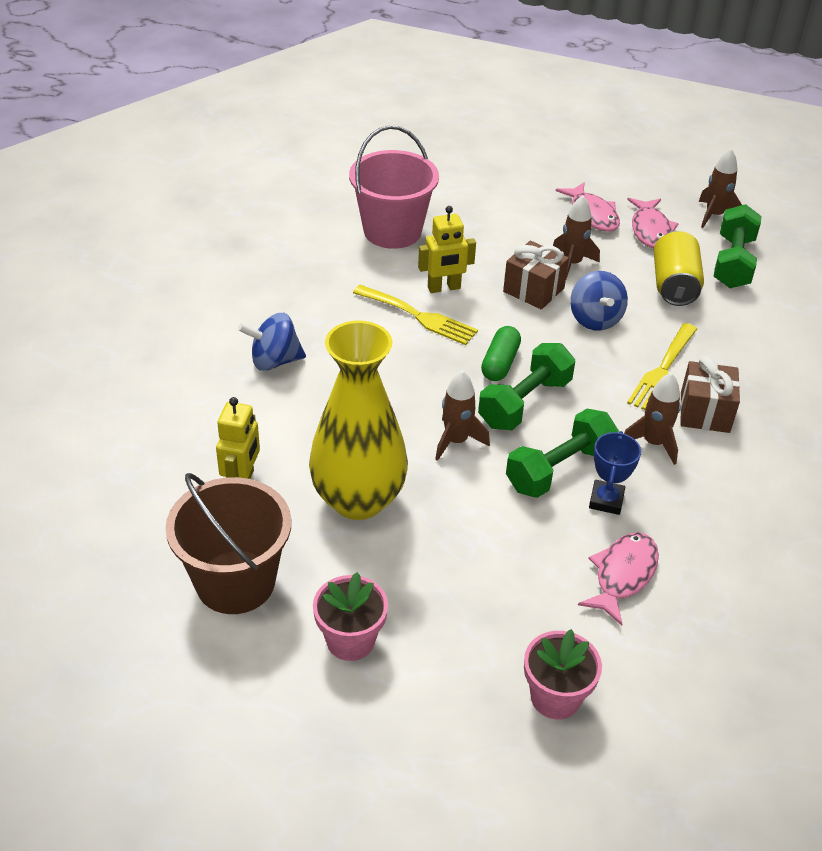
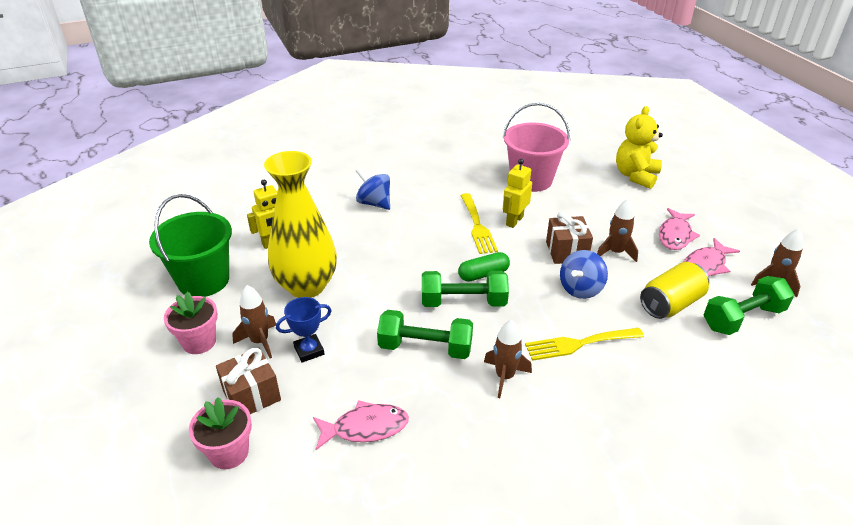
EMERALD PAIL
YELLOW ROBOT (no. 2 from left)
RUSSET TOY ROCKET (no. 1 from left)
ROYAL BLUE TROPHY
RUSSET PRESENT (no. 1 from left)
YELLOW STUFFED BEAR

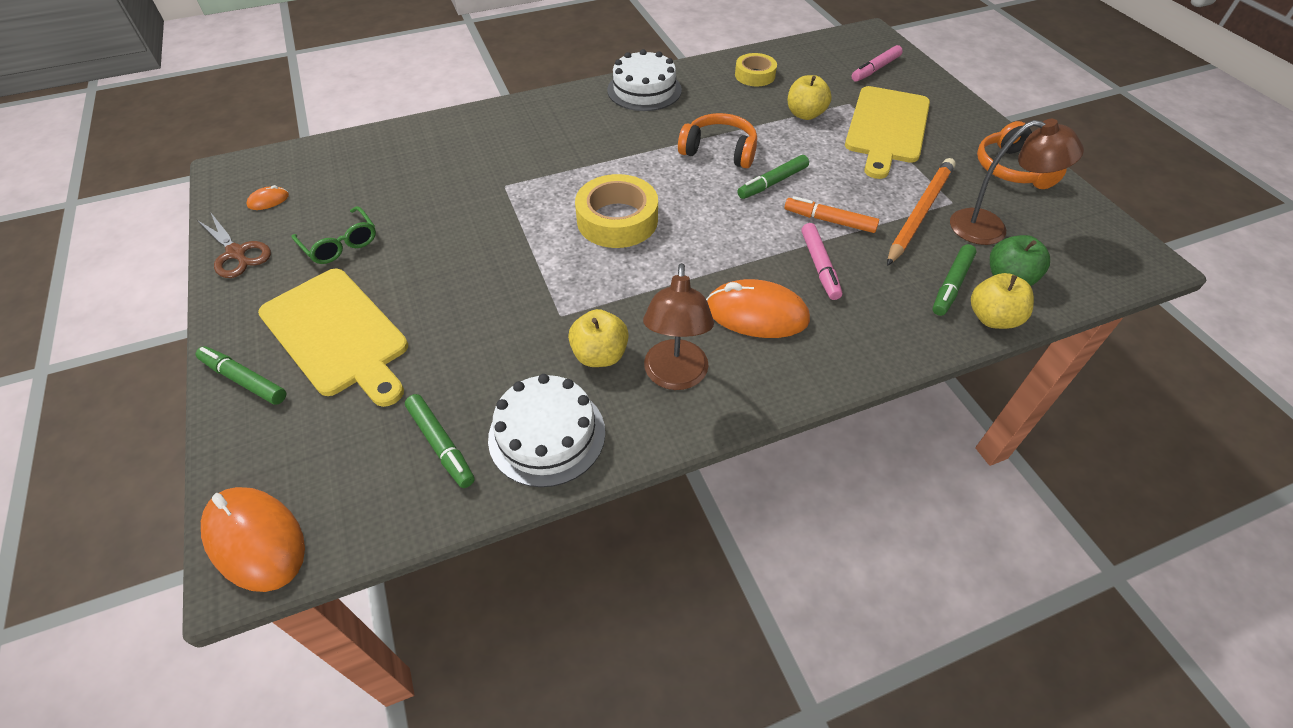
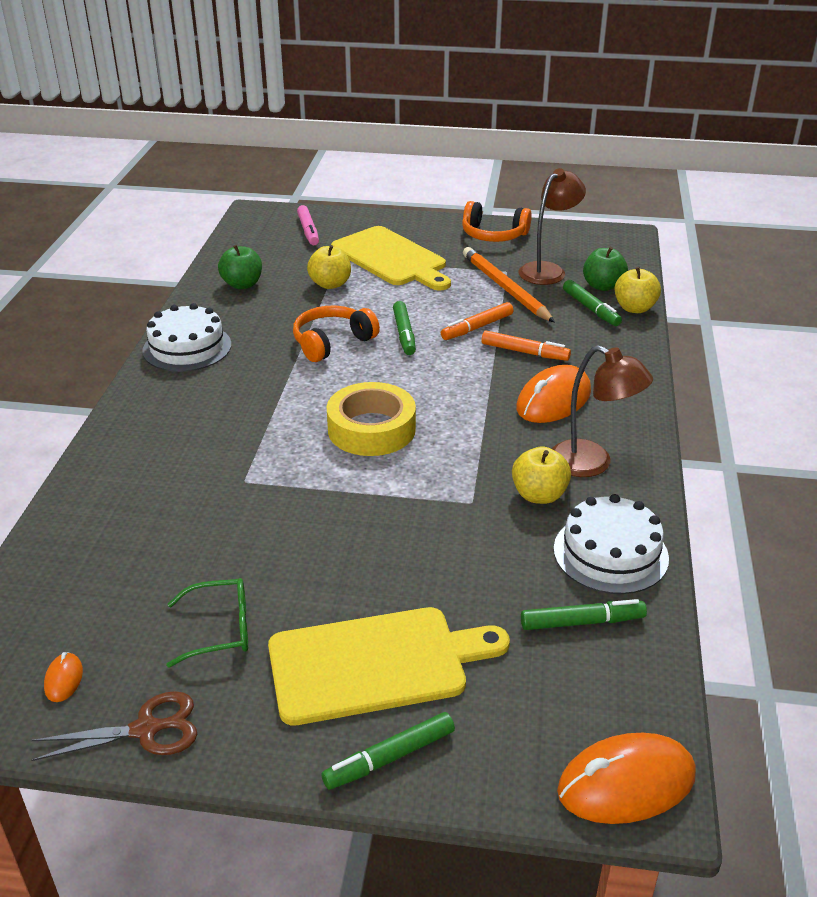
EMERALD TOY APPLE (no. 1 from left)
BRIGHT ORANGE MARKER (no. 2 from left)

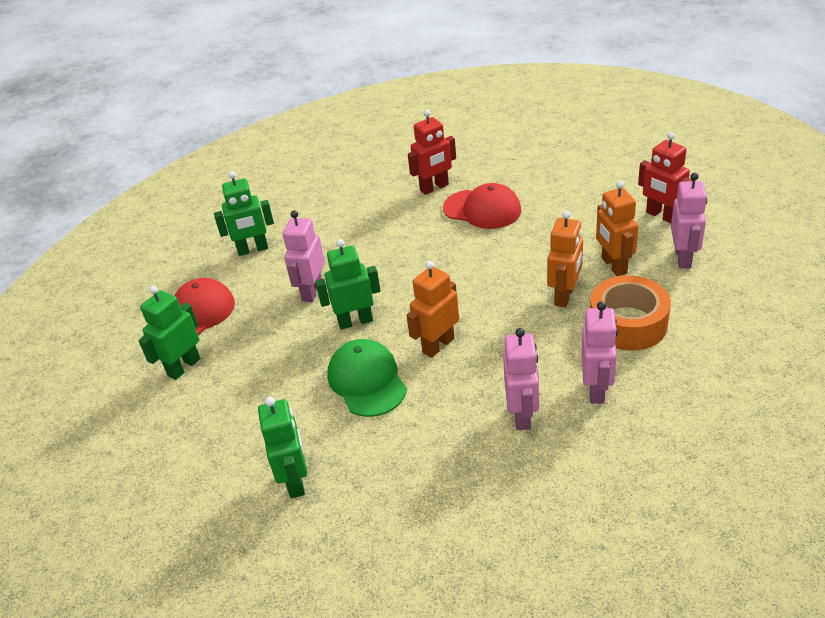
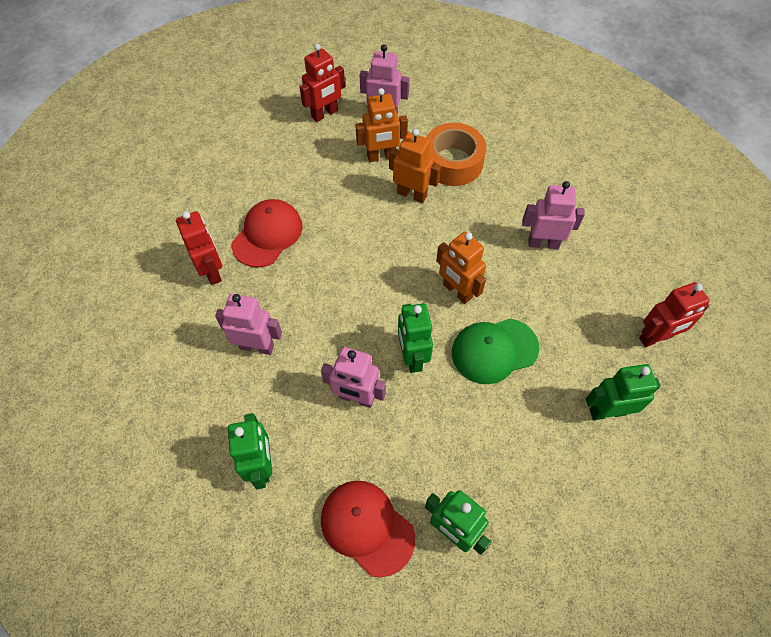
PINK ROBOT (no. 1 from left)
RED ROBOT (no. 3 from left)

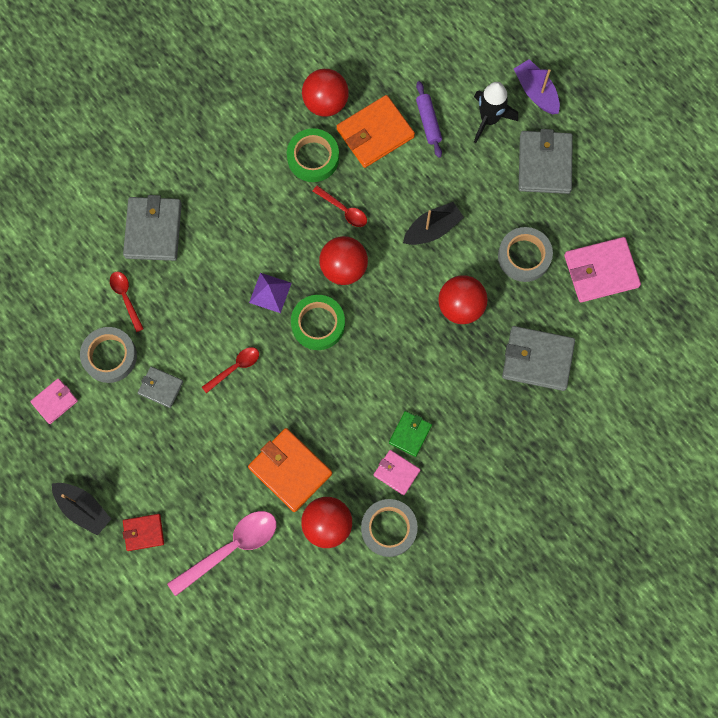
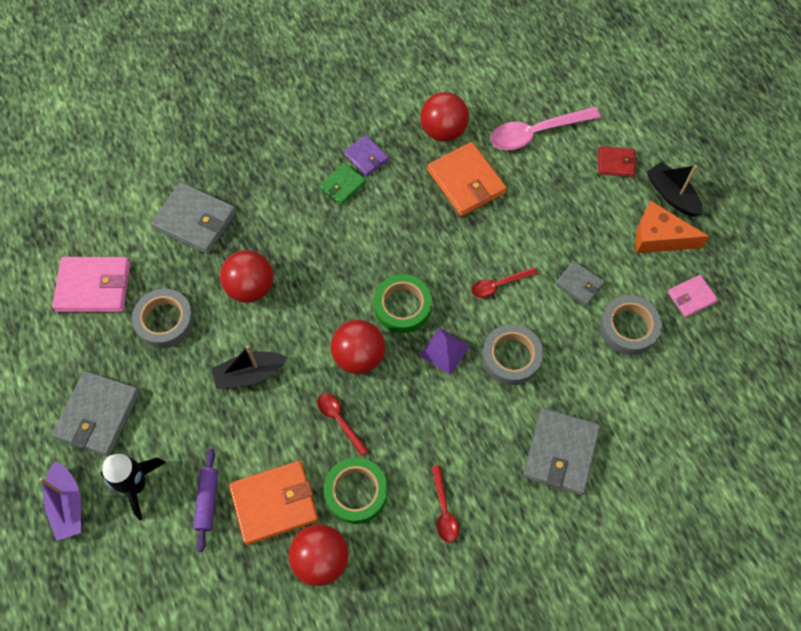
RED SPOON (no. 2 from left)
ASH-GREY TAPE (no. 2 from left)
VIOLET BILLFOLD
BRIGHT ORANGE CHEESE

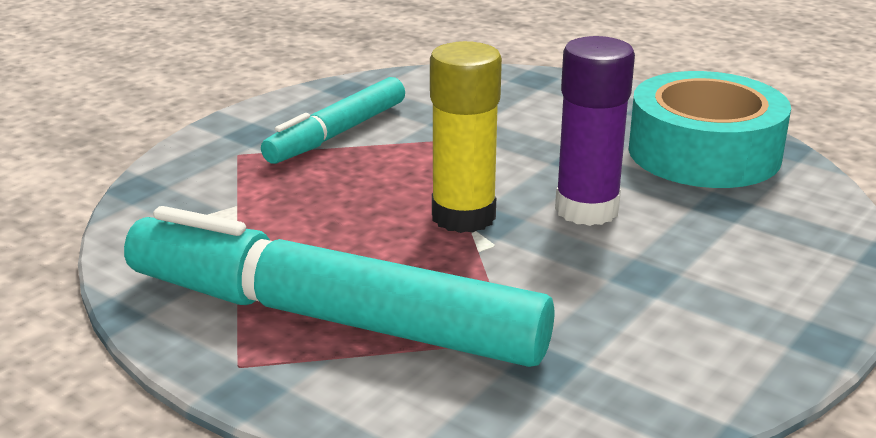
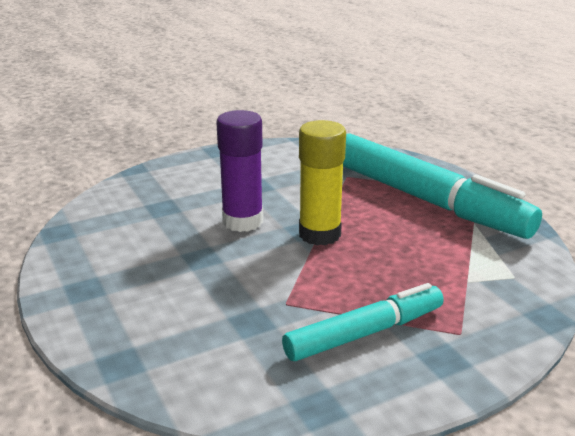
AQUA TAPE

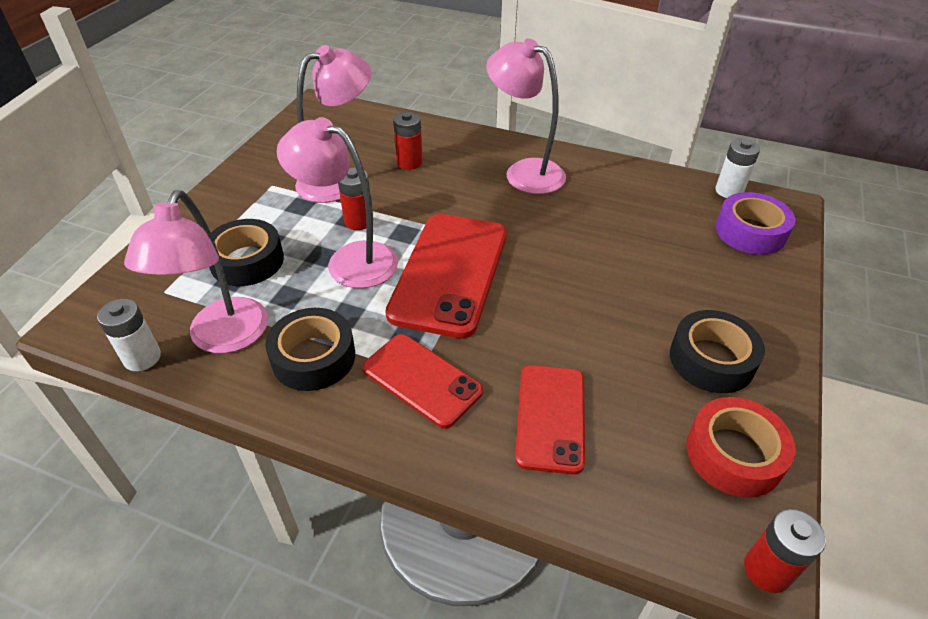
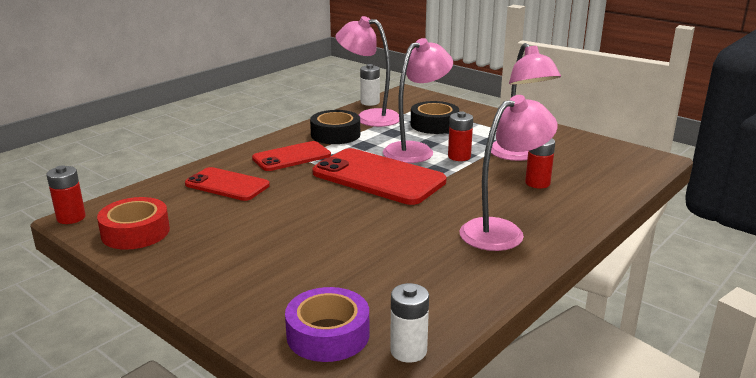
EBONY TAPE (no. 3 from left in the first image)

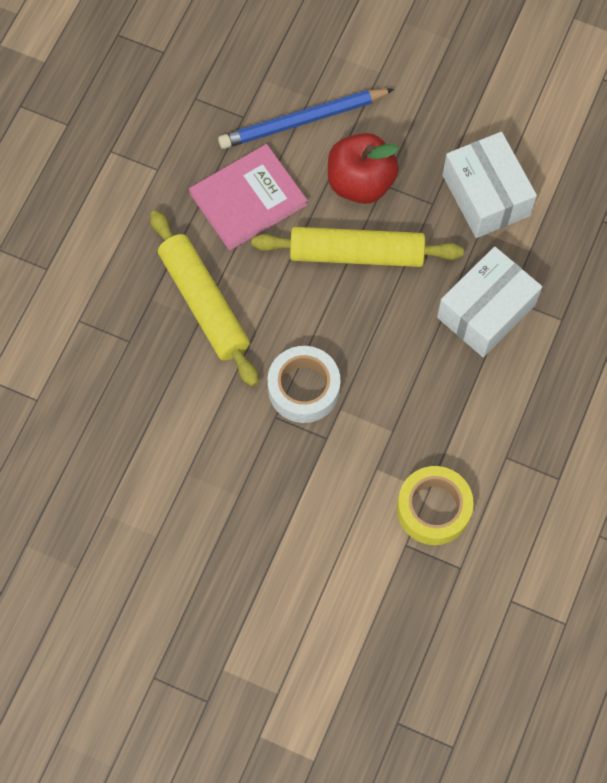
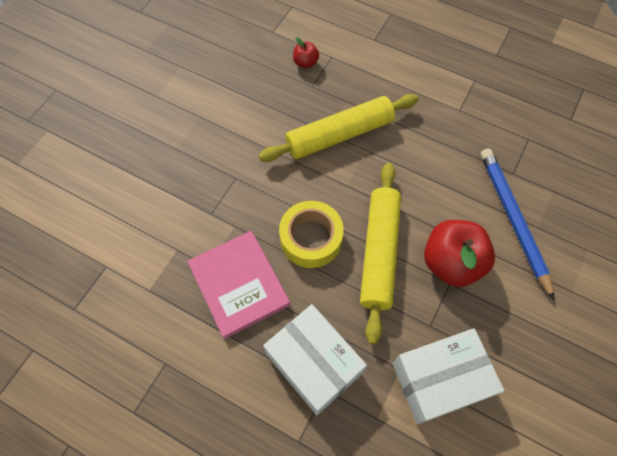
PINK HARDBACK
PURE WHITE TAPE
YELLOW TAPE
RED TOY APPLE (no. 1 from left)

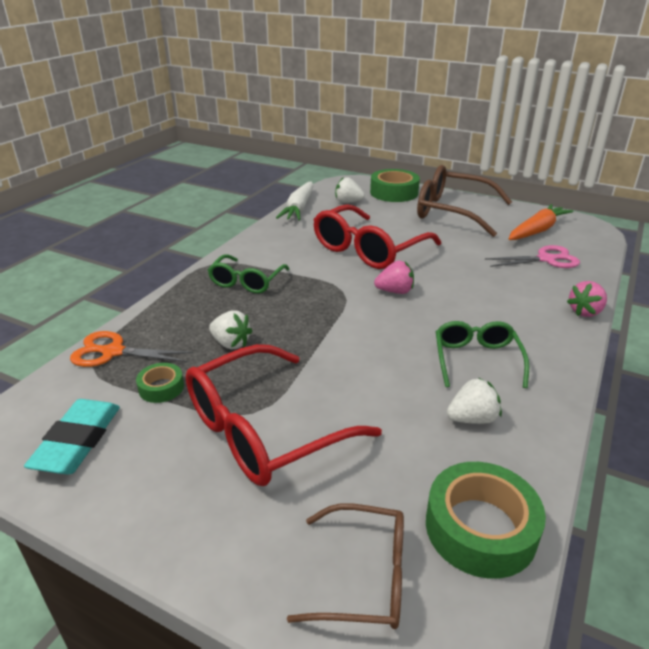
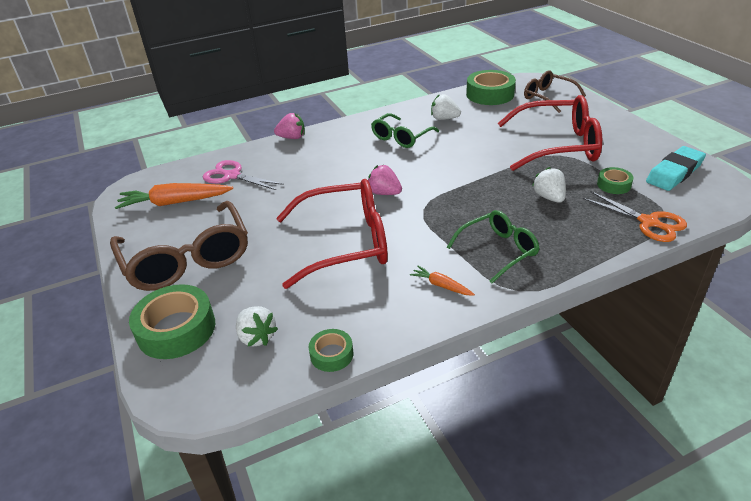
EMERALD TAPE (no. 2 from left)
BRIGHT ORANGE ROOT VEGETABLE (no. 2 from left)

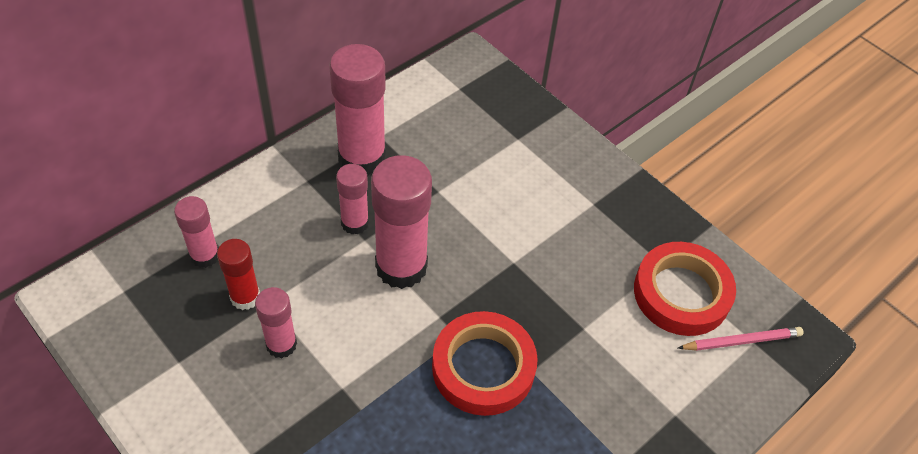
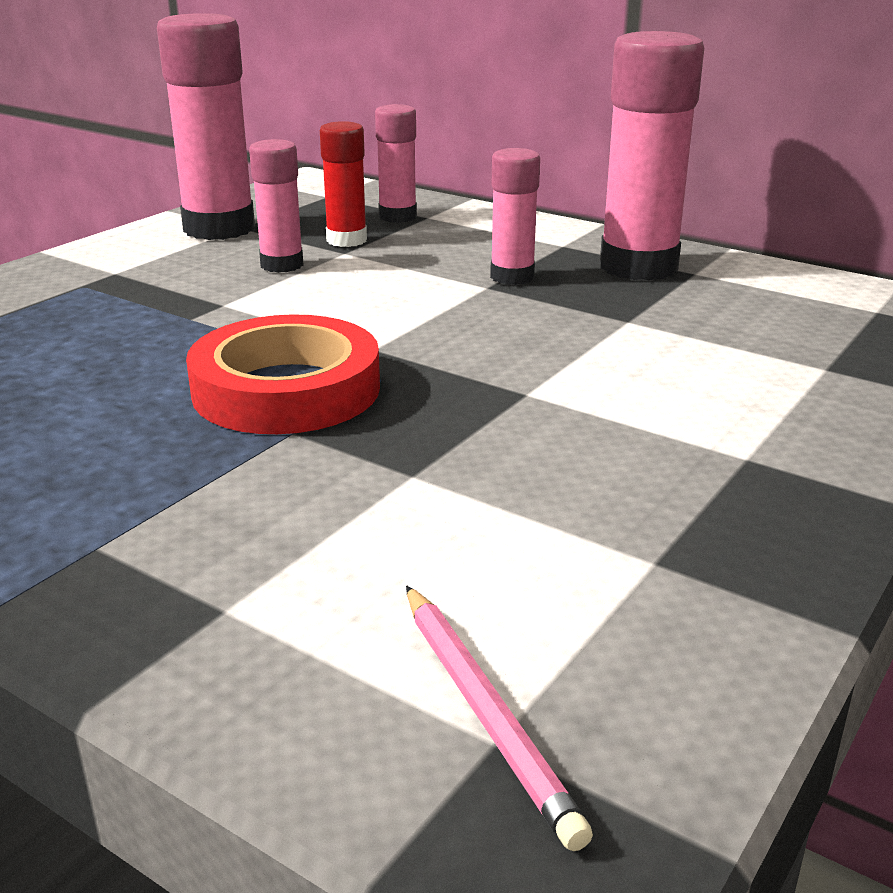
PINK STICK OF GLUE (no. 1 from left)
RED TAPE (no. 2 from left in the first image)

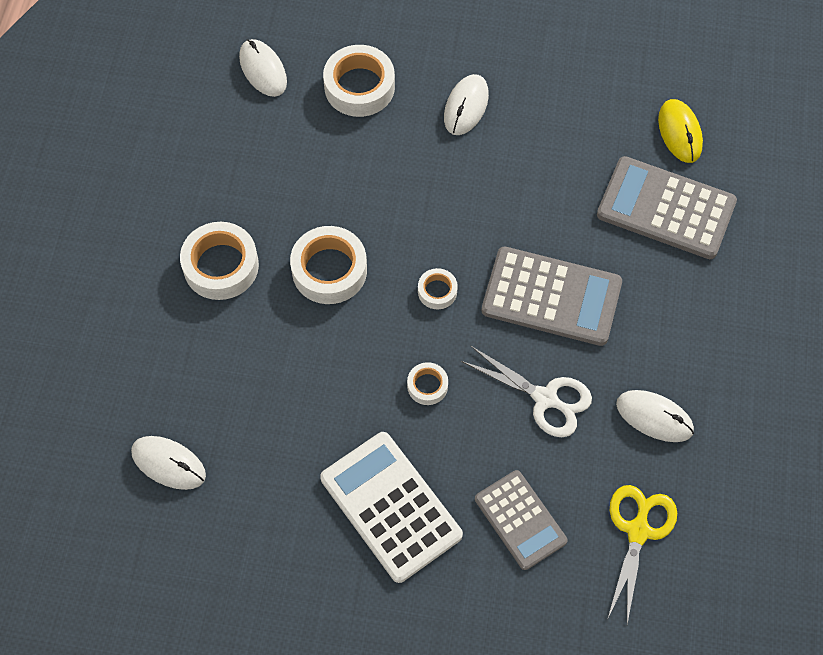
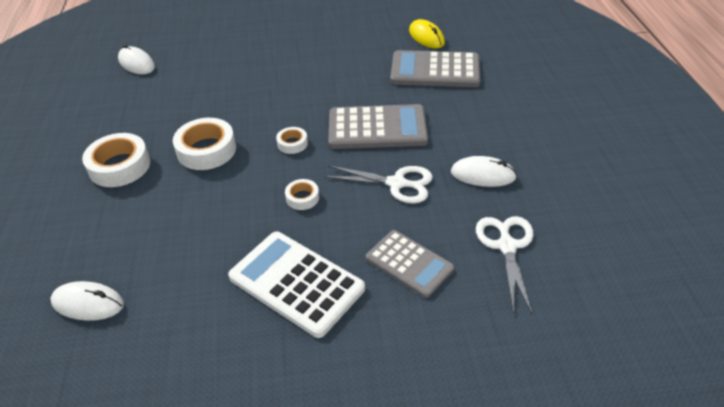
PURE WHITE TAPE (no. 3 from left in the first image)
PURE WHITE MOUSE (no. 3 from left in the first image)
PURE WHITE SHEARS (no. 2 from left)

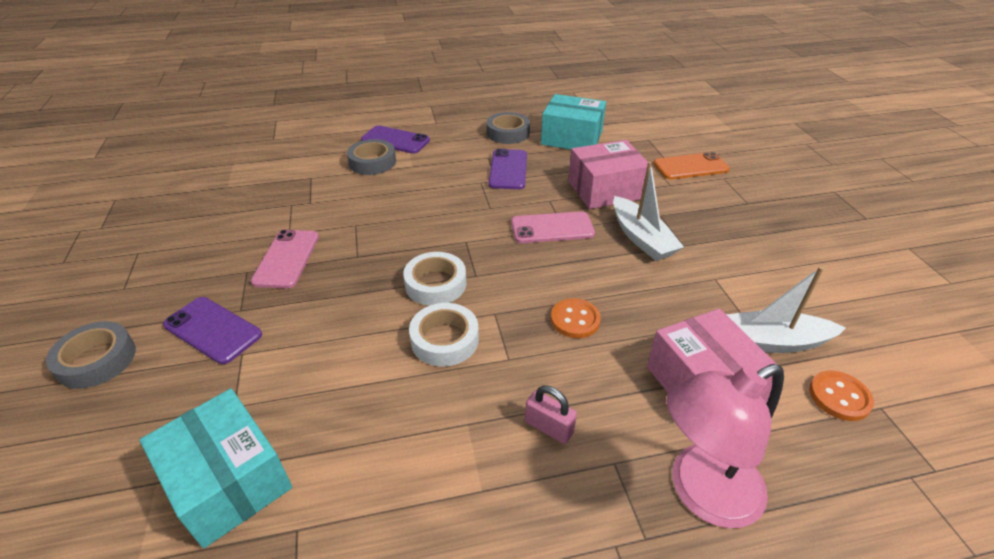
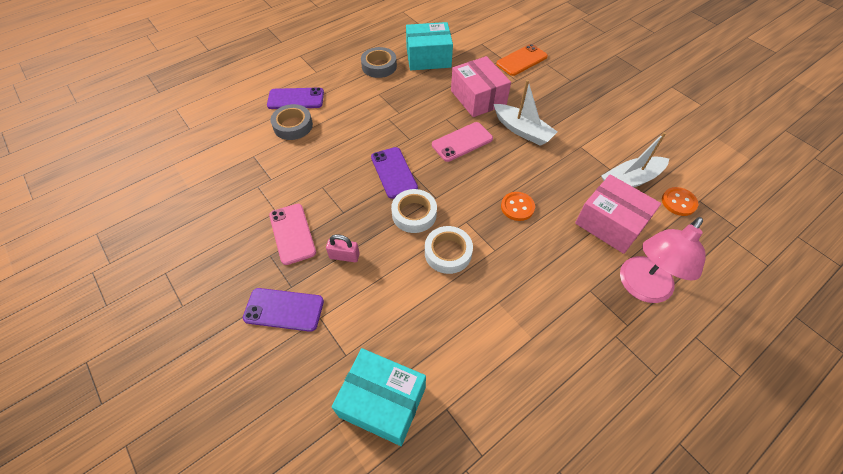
ASH-GREY TAPE (no. 1 from left in the first image)
VIOLET PHONE (no. 3 from left)
PINK LOCK
PINK BOX (no. 1 from left)

